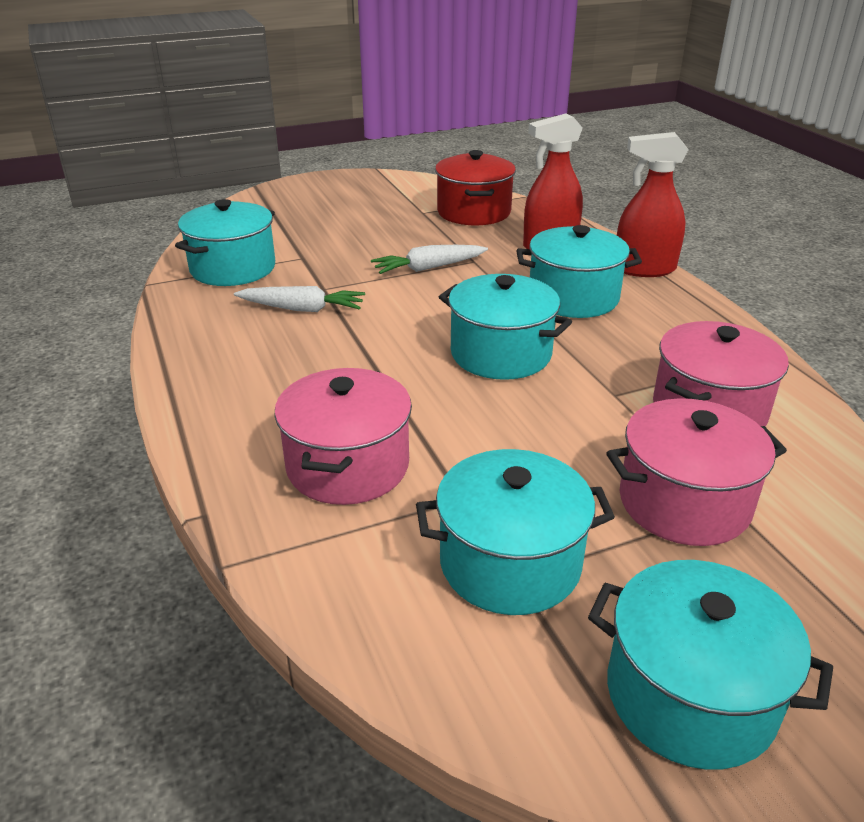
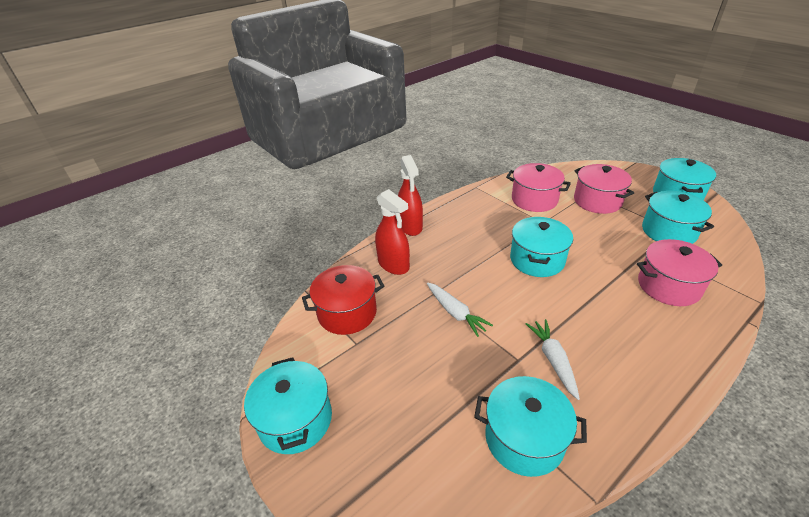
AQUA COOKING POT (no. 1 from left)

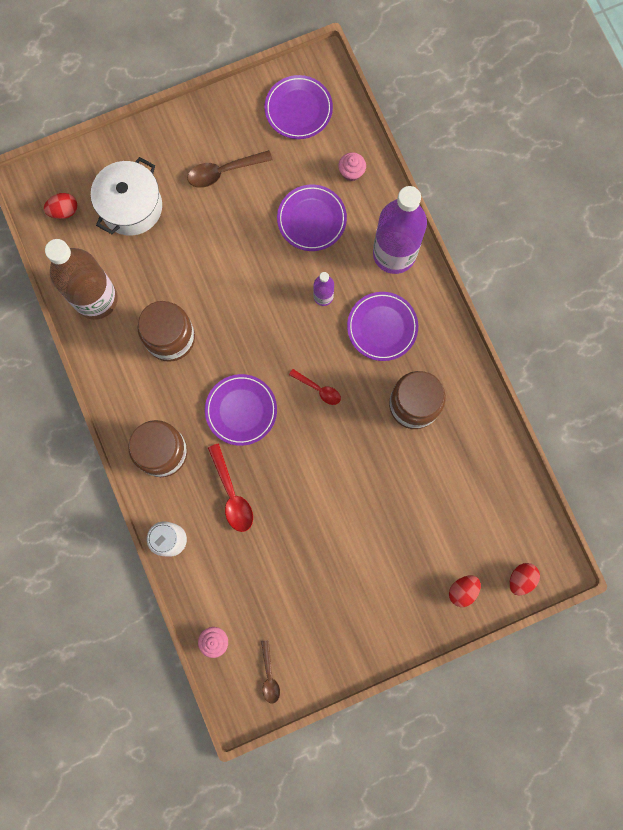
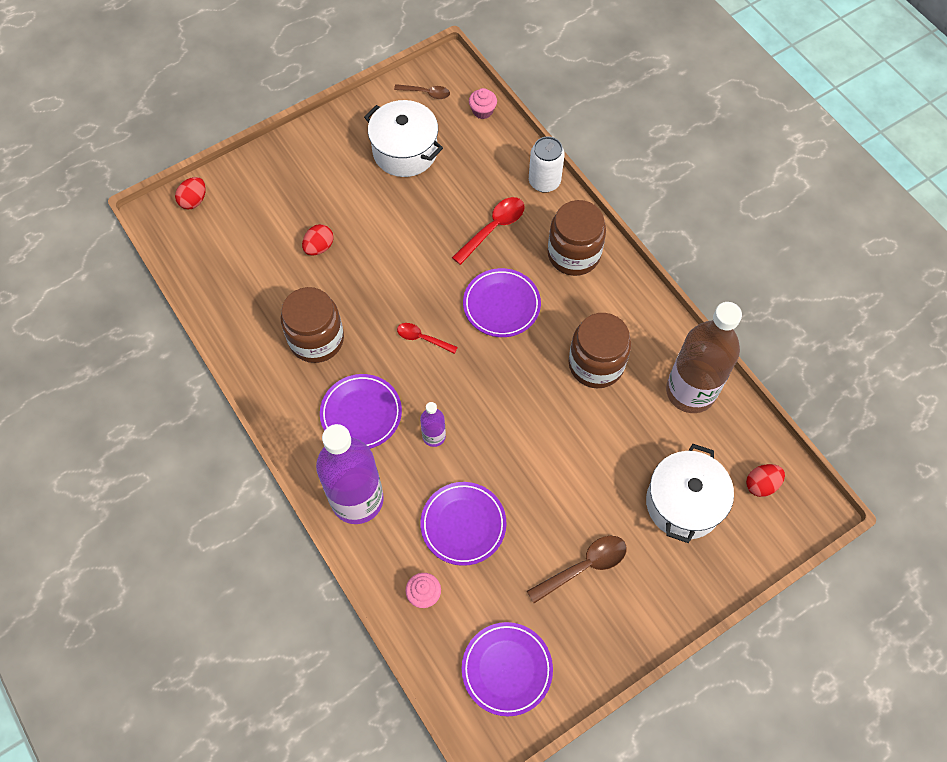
RED SPOON (no. 2 from left)
RUSSET SPOON (no. 1 from left)
RED EGG (no. 2 from left)
PURE WHITE COOKING POT (no. 1 from left)

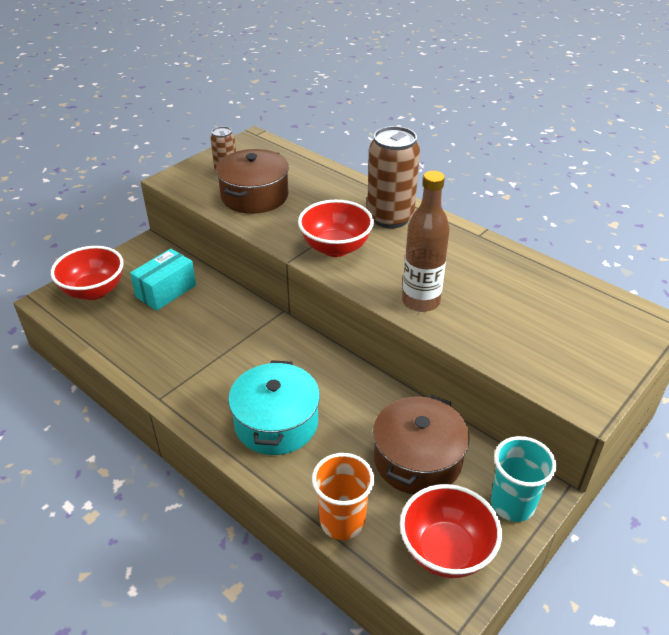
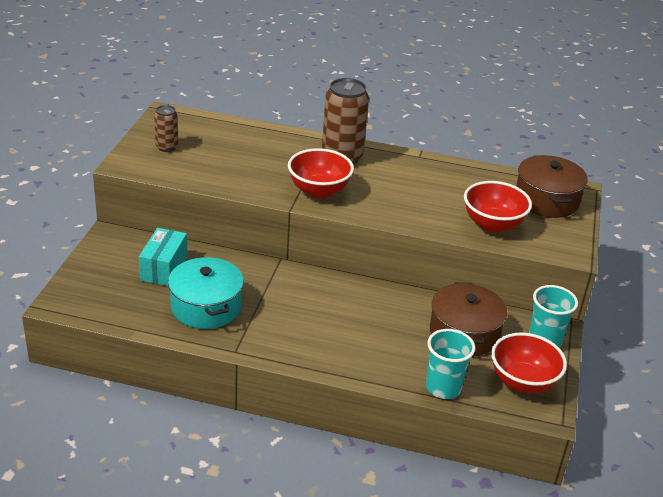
RED BOWL (no. 2 from left)
RUSSET COOKING POT (no. 2 from left)
AQUA COOKING POT
AQUA TUMBLER (no. 1 from left)
RUSSET FLASK

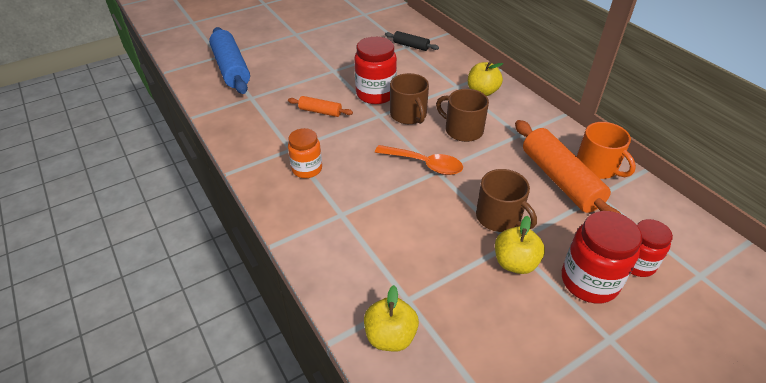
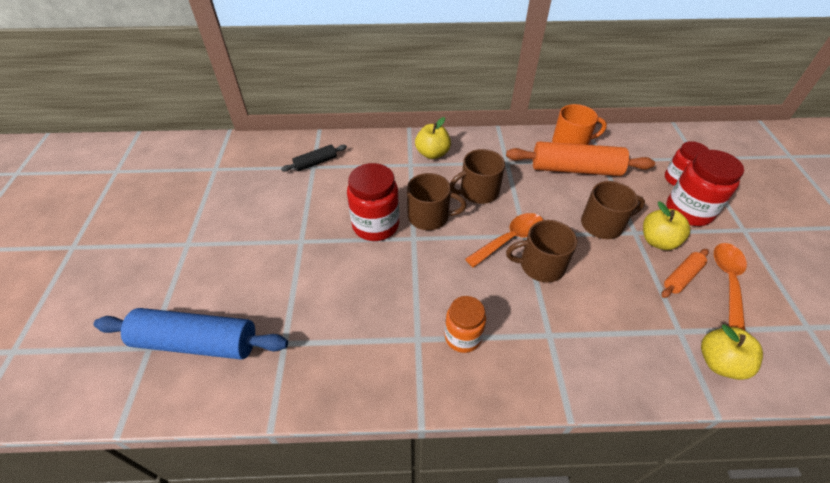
BRIGHT ORANGE PASTRY ROLLER (no. 2 from left)
RUSSET COFFEE MUG (no. 3 from left)
BRIGHT ORANGE SPOON (no. 2 from left)

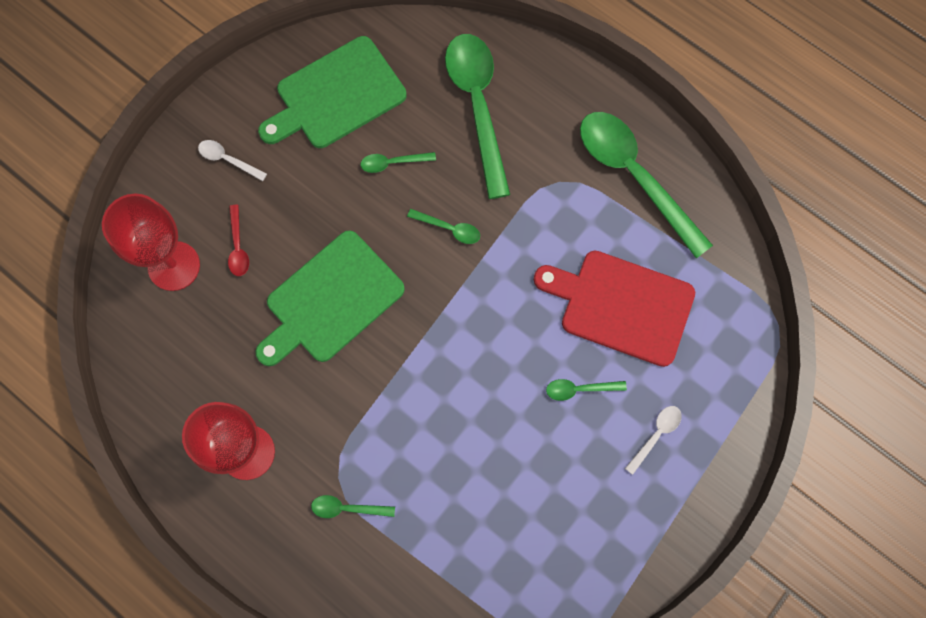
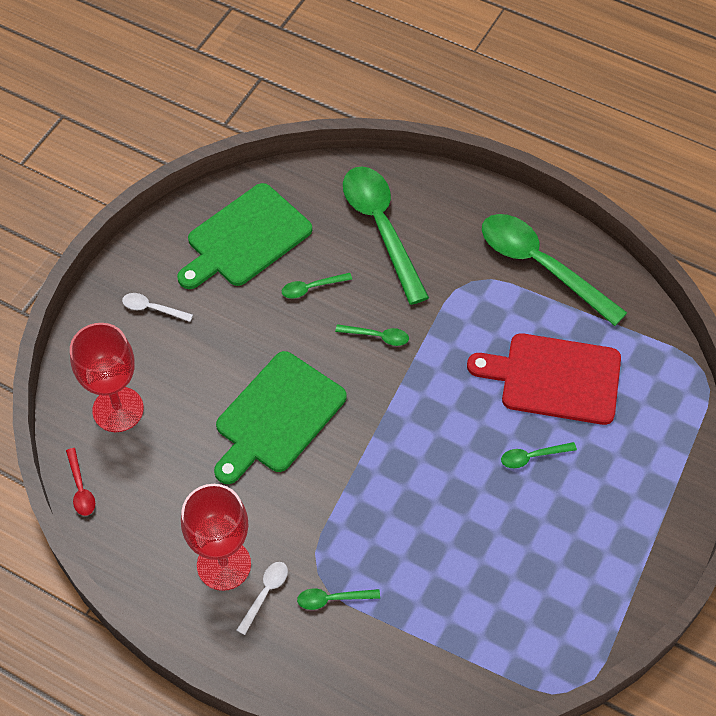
RED SPOON
PURE WHITE SPOON (no. 2 from left)

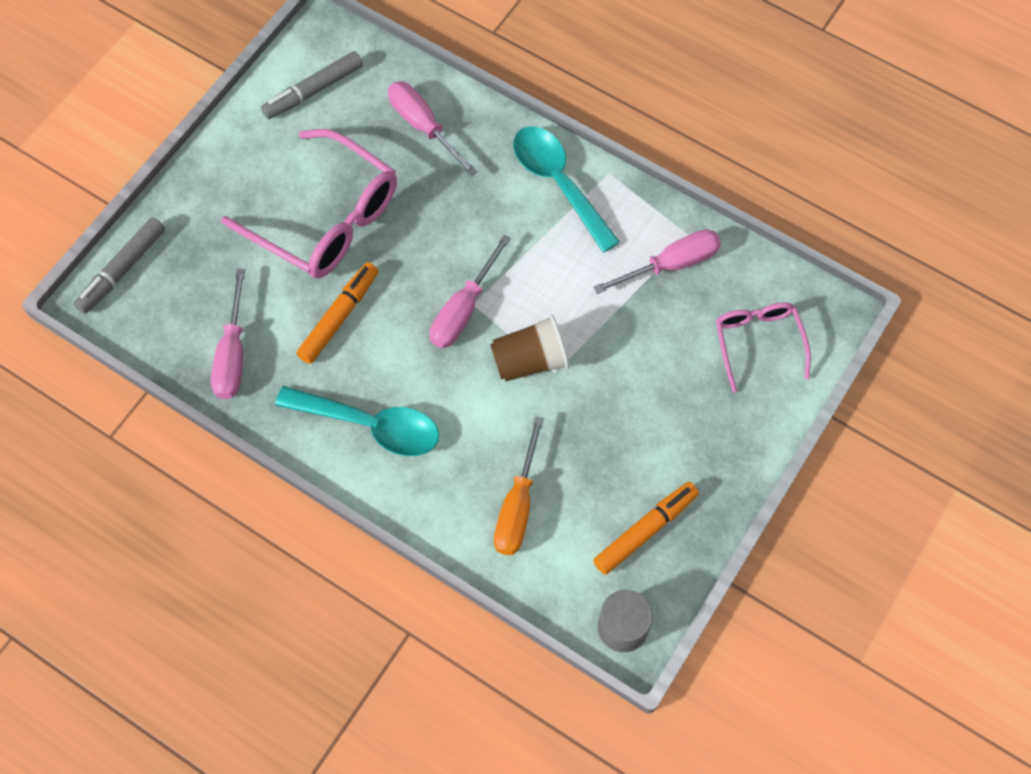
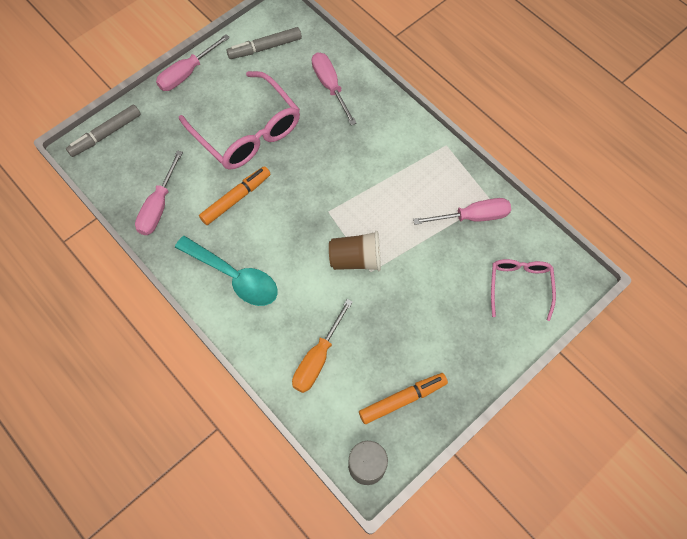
PINK SCREWDRIVER (no. 2 from left)
AQUA SPOON (no. 2 from left in the first image)

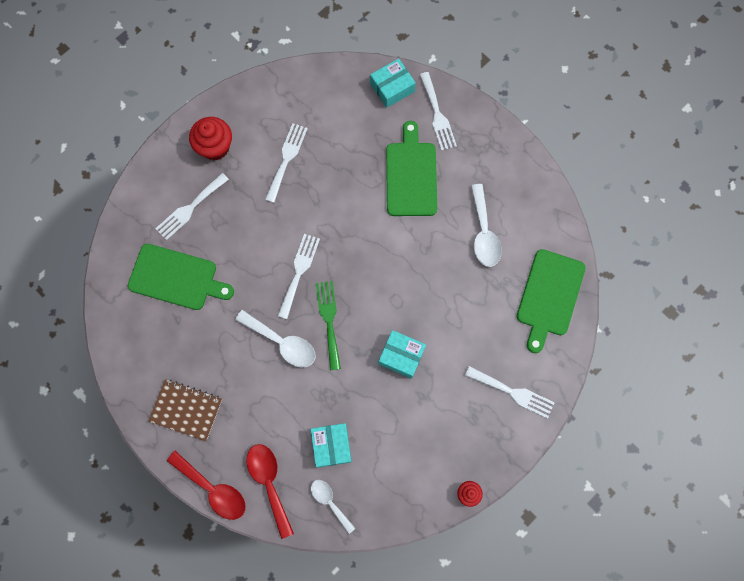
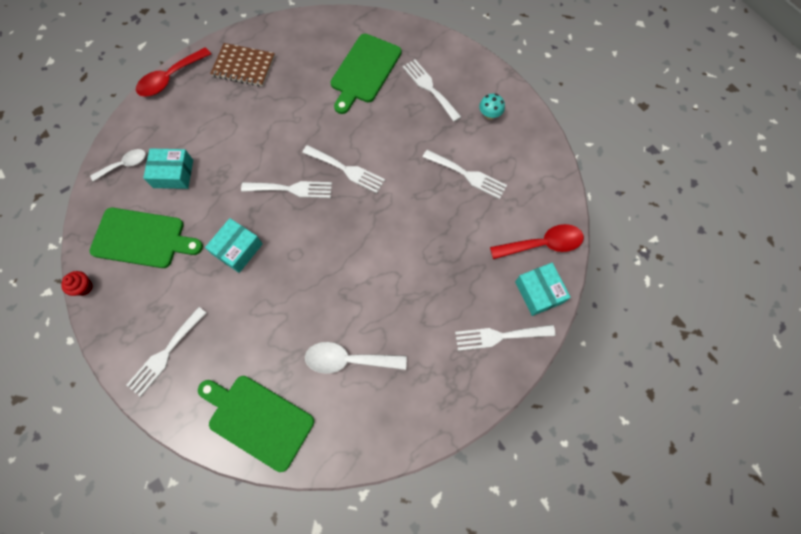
RUSSET NOTEBOOK
AQUA MUSHROOM
PURE WHITE SPOON (no. 1 from left in the first image)
RED SPOON (no. 2 from left)
PURE WHITE TABLE FORK (no. 2 from left)
EMERALD CHOPPING BOARD (no. 1 from left)

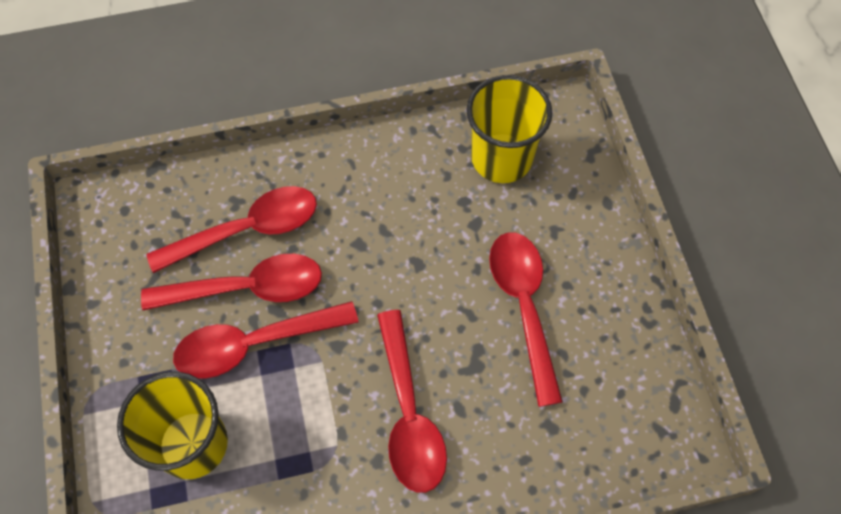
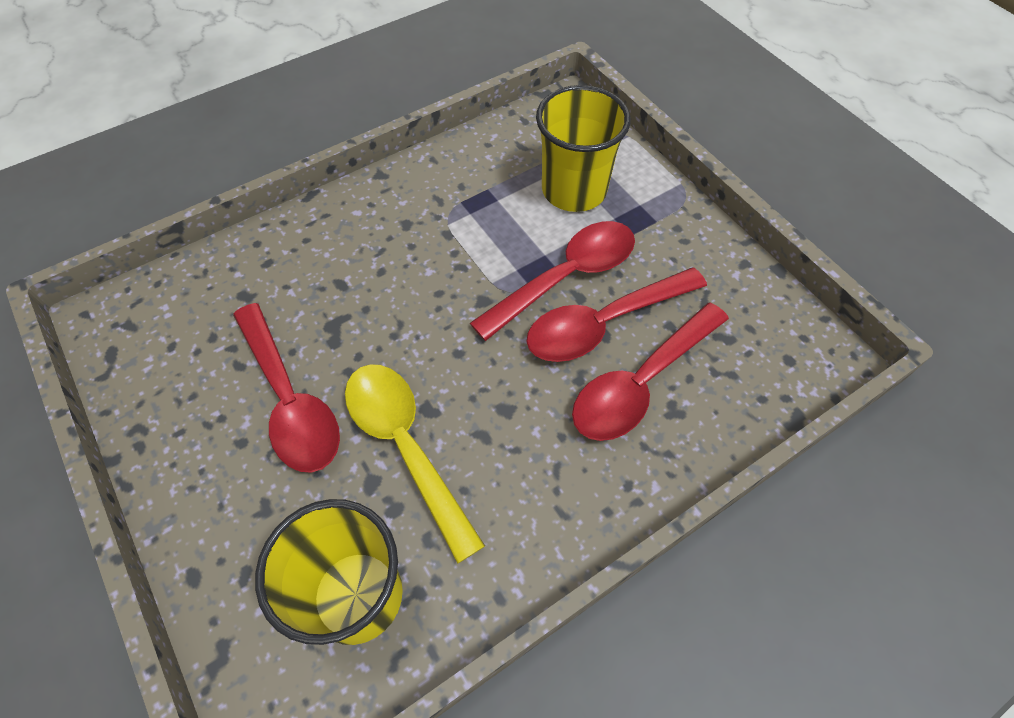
RED SPOON (no. 4 from left in the first image)
YELLOW SPOON

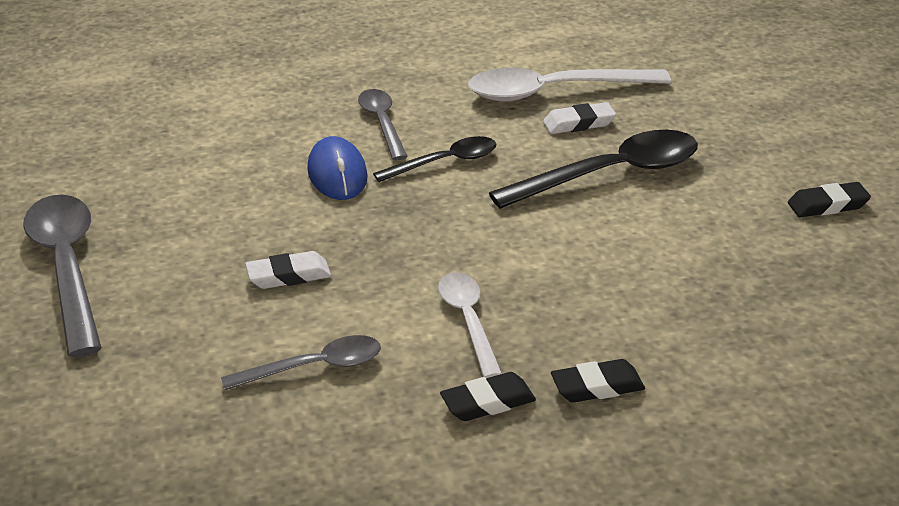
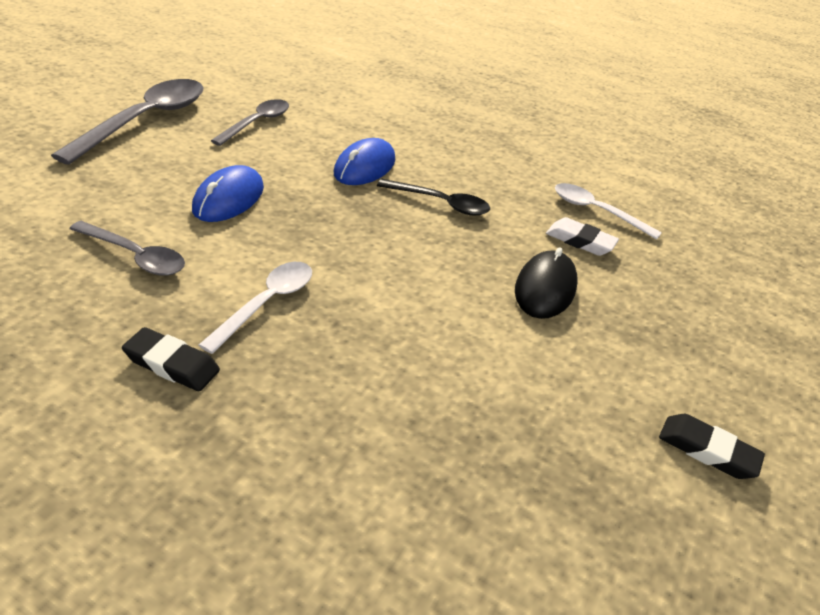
ROYAL BLUE MOUSE (no. 1 from left)
ASH-GREY SPOON (no. 3 from left)
PURE WHITE SPOON (no. 2 from left)
EBONY MOUSE
EBONY PENCIL ERASER (no. 2 from left in the first image)

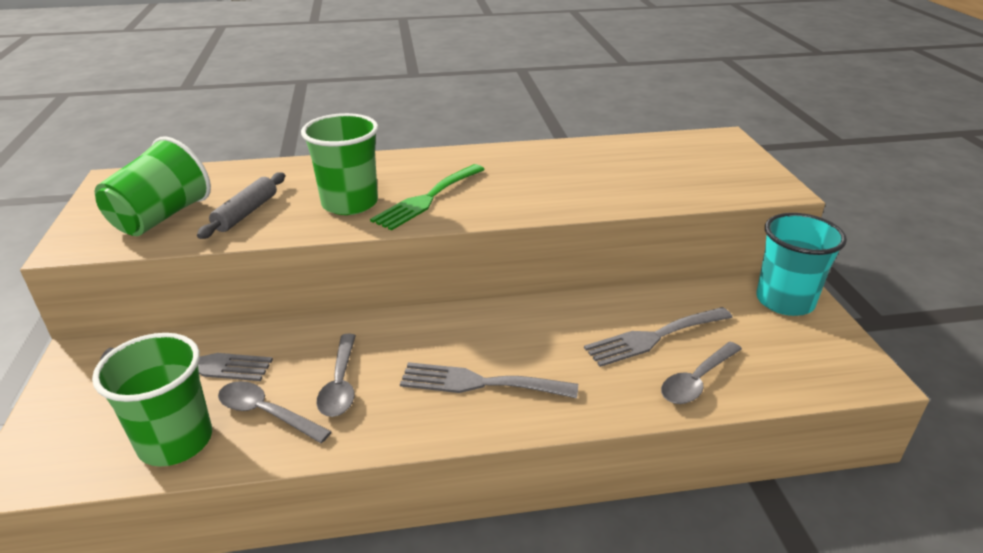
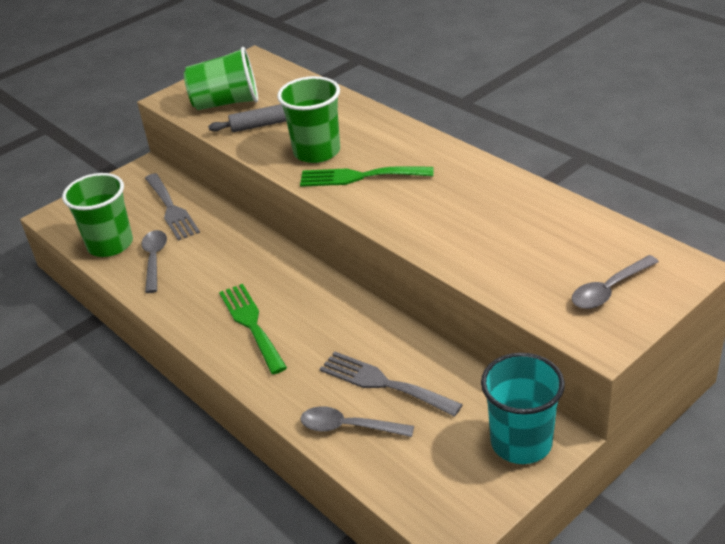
ASH-GREY SPOON (no. 3 from left)
EMERALD TABLE FORK (no. 1 from left)

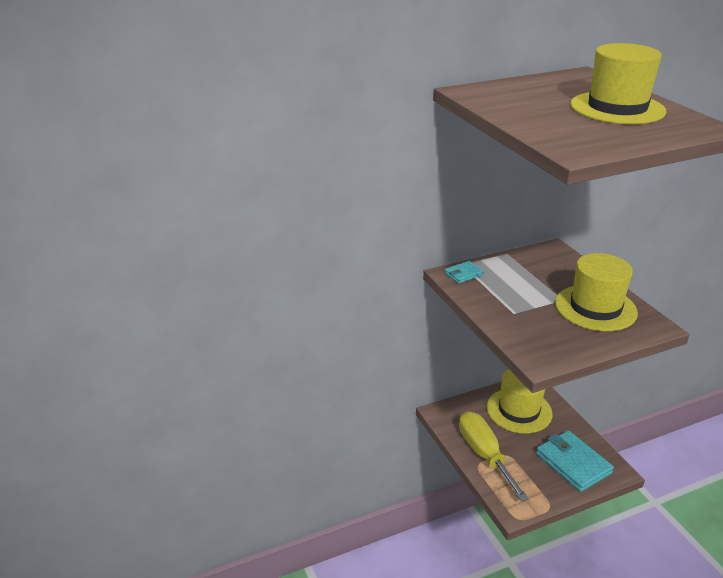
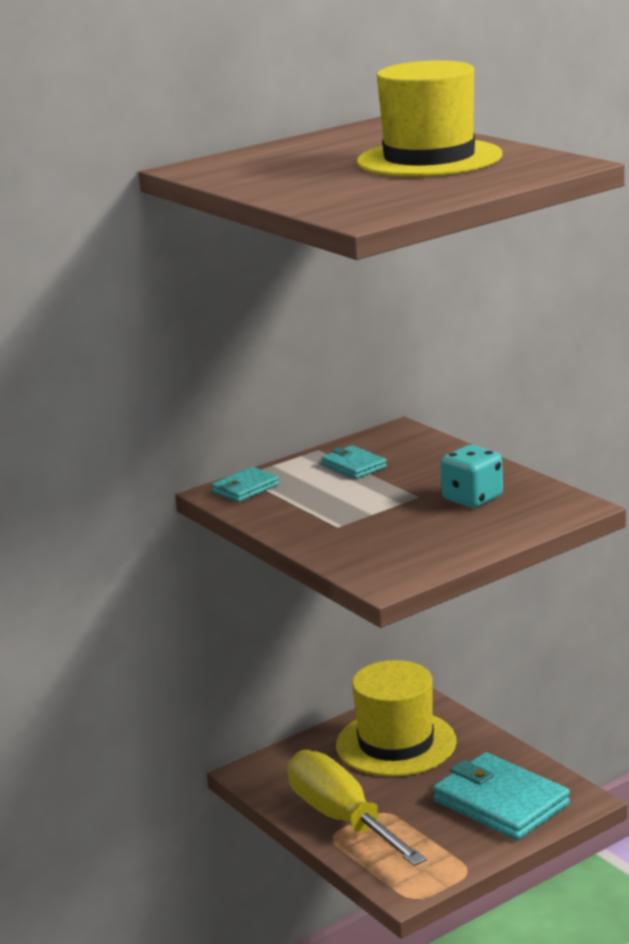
AQUA GAME DIE
AQUA BILLFOLD (no. 2 from left)

